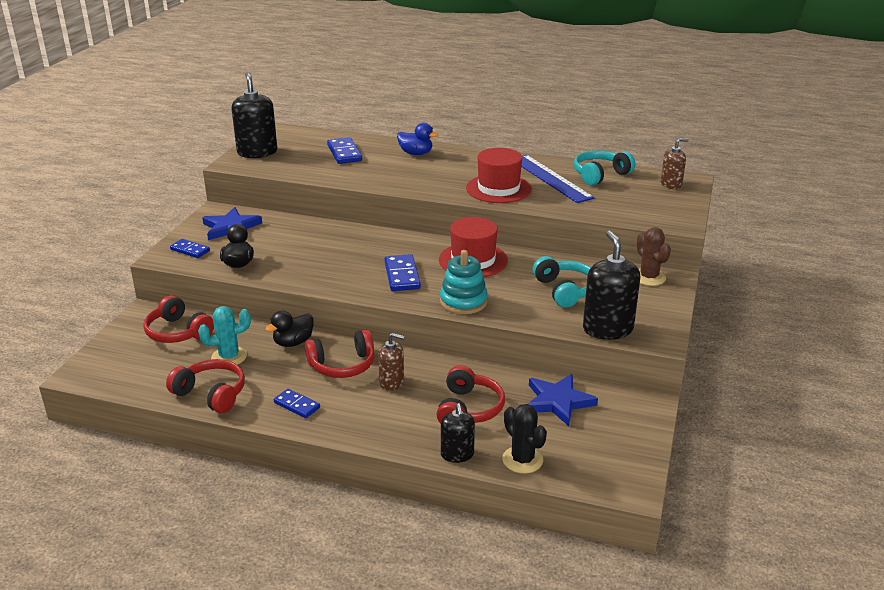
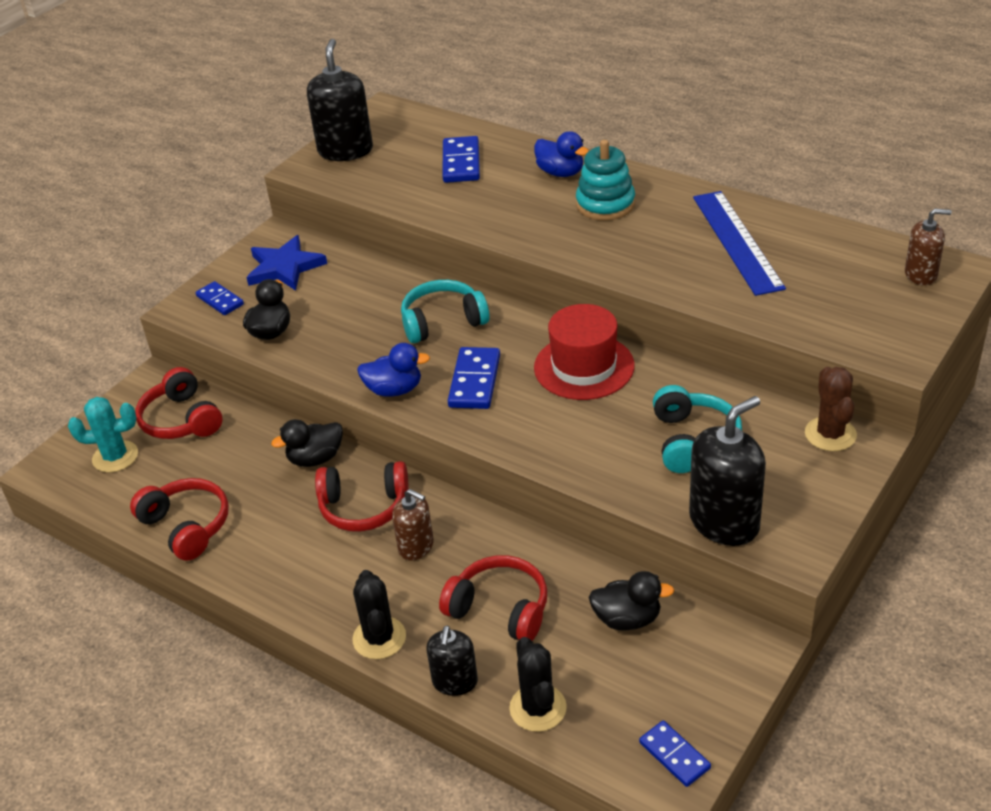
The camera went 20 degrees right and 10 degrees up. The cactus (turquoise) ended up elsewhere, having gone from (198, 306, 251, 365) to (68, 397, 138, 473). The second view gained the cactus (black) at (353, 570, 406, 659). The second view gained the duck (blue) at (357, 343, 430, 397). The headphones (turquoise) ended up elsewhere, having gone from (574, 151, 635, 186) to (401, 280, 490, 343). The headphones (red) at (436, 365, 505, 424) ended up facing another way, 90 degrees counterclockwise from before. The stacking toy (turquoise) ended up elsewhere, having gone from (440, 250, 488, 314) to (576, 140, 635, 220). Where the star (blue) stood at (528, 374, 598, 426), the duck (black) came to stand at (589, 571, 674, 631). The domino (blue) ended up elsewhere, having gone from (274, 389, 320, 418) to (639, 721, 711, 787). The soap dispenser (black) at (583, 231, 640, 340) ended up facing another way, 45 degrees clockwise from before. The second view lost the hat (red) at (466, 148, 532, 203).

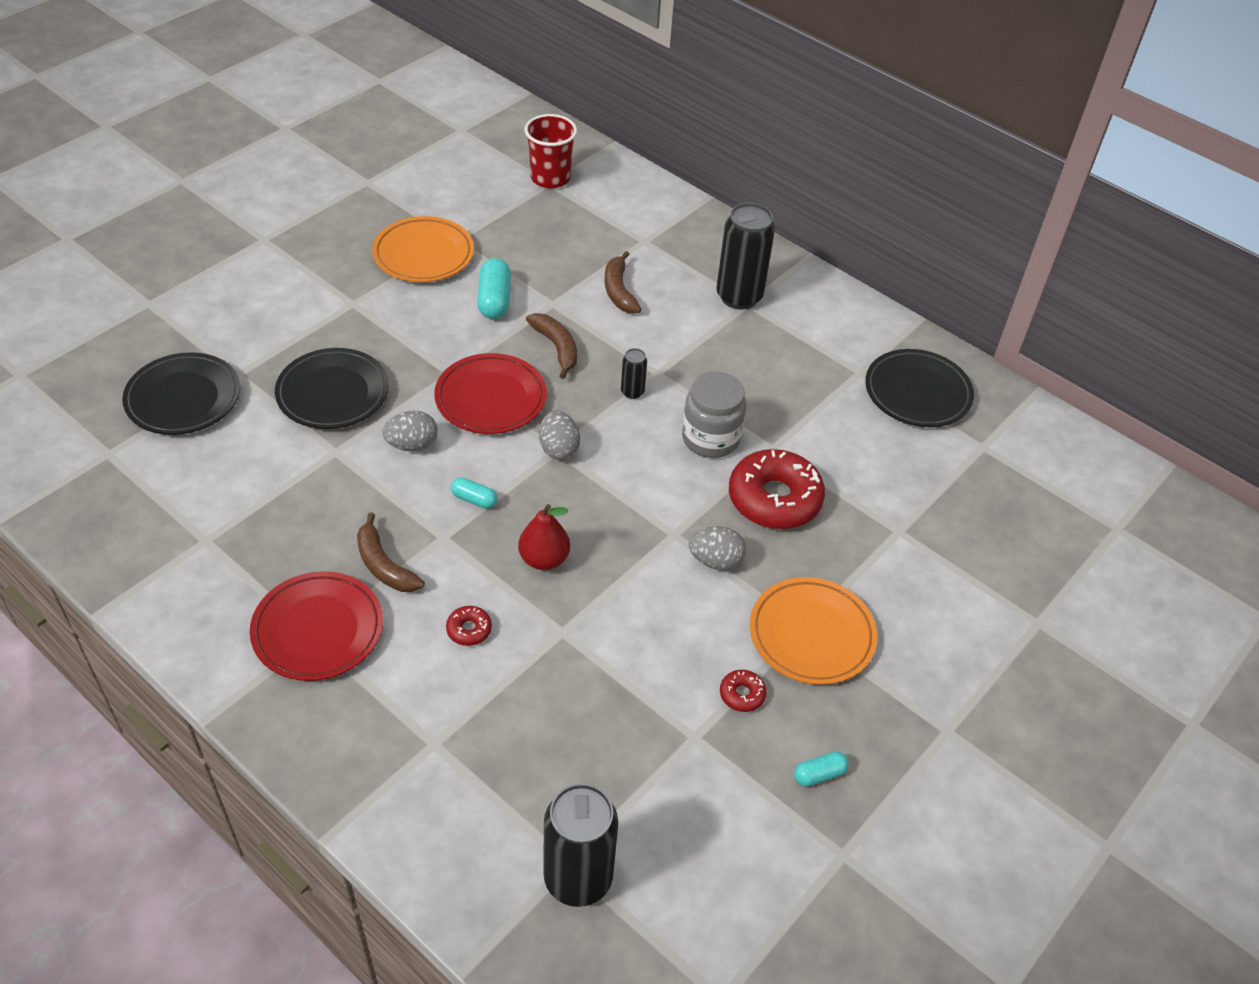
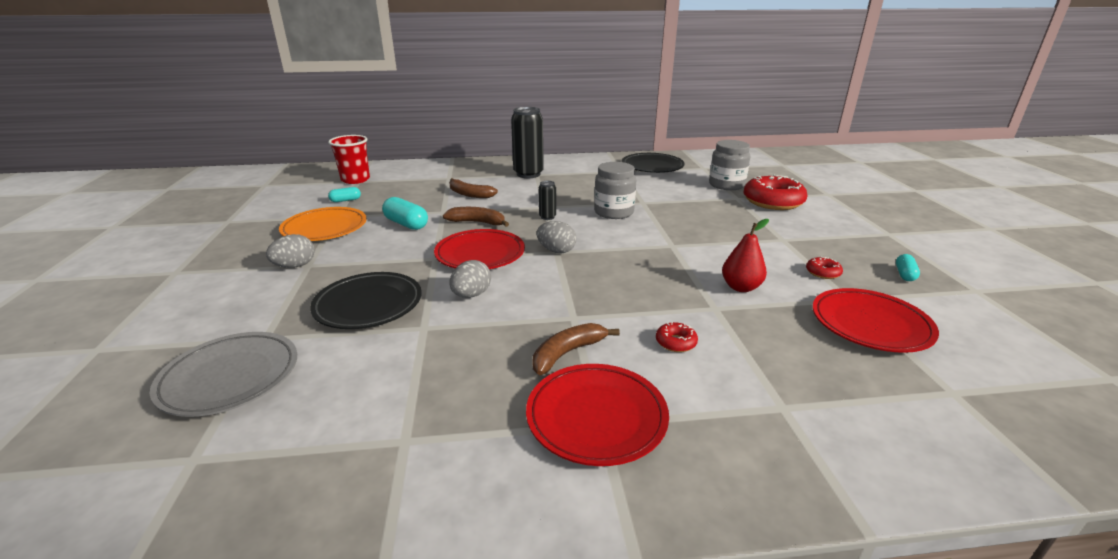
The camera went 45 degrees left and 20 degrees down. What was the plate (black) at (122, 352, 240, 435) turned into the plate (grey) at (150, 332, 297, 417). The egg (grey) ended up elsewhere, having gone from (689, 526, 746, 570) to (266, 234, 315, 268). The capsule (turquoise) ended up elsewhere, having gone from (451, 478, 498, 509) to (328, 187, 361, 202). The banana (brown) at (357, 512, 425, 592) ended up facing another way, 135 degrees clockwise from before. The second view gained the jar (grey) at (709, 140, 750, 190). The pear (red) ended up elsewhere, having gone from (518, 504, 570, 570) to (722, 219, 769, 292). The donut (red) ended up elsewhere, having gone from (729, 449, 825, 529) to (743, 174, 807, 210). The second view gained the plate (red) at (812, 288, 939, 353). The second view lost the can (black) at (543, 783, 618, 907). The second view lost the plate (orange) at (750, 577, 877, 685).

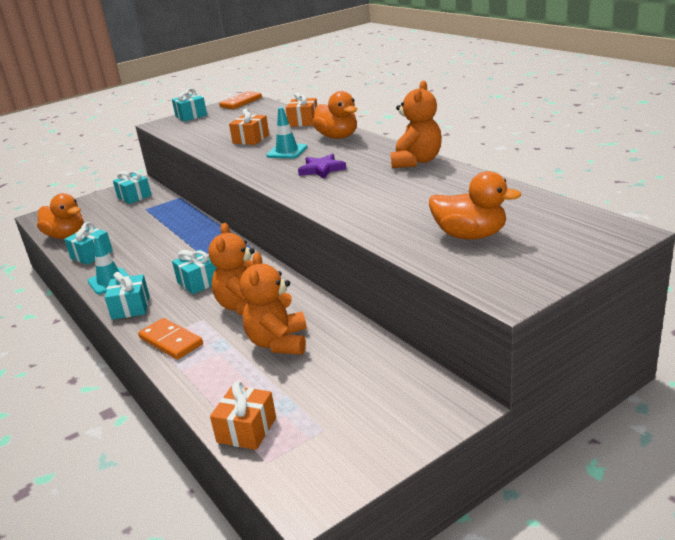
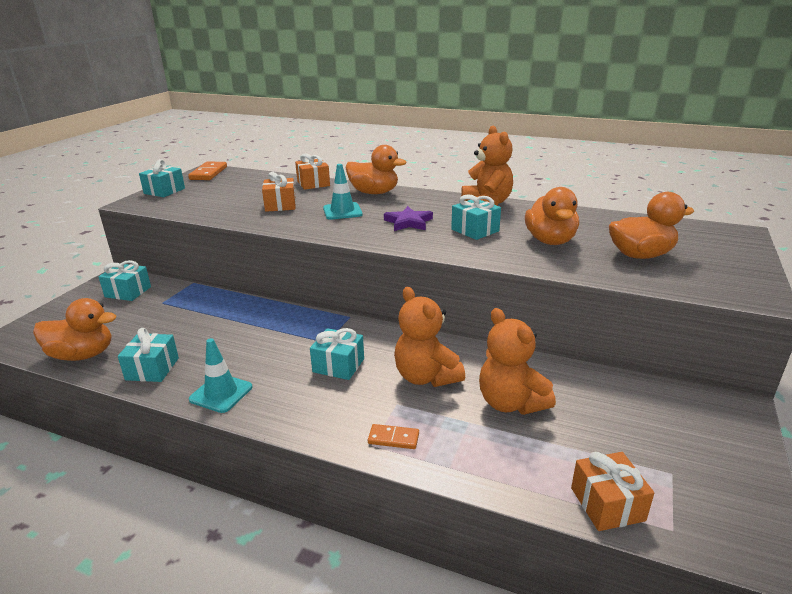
The camera went 35 degrees left and 0 degrees up. The size of the domino (orange) at (138, 318, 203, 360) changed by a factor of 0.60. The gift (turquoise) ended up elsewhere, having gone from (105, 272, 150, 320) to (451, 194, 501, 240). The second view gained the duck (orange) at (525, 187, 579, 245).

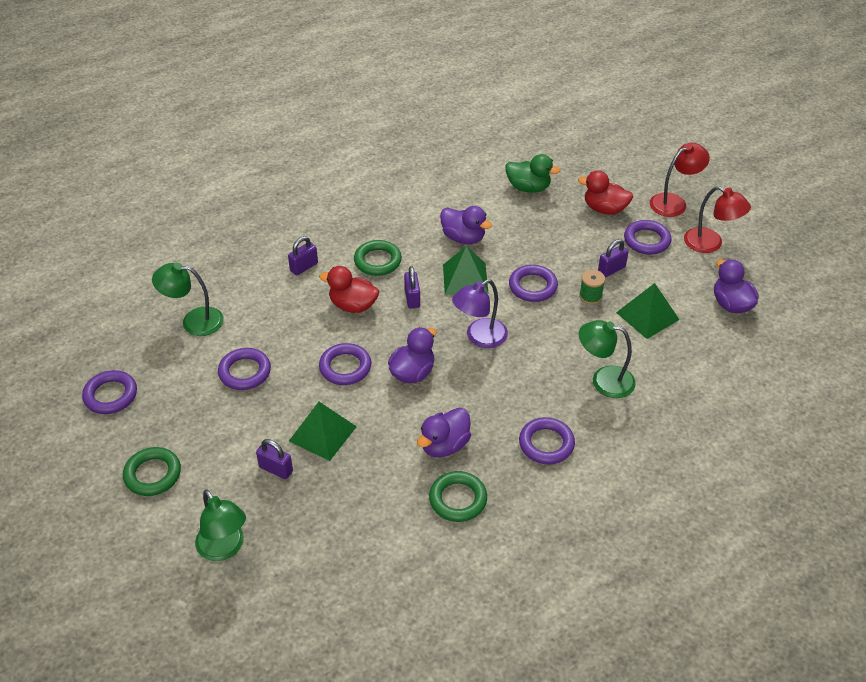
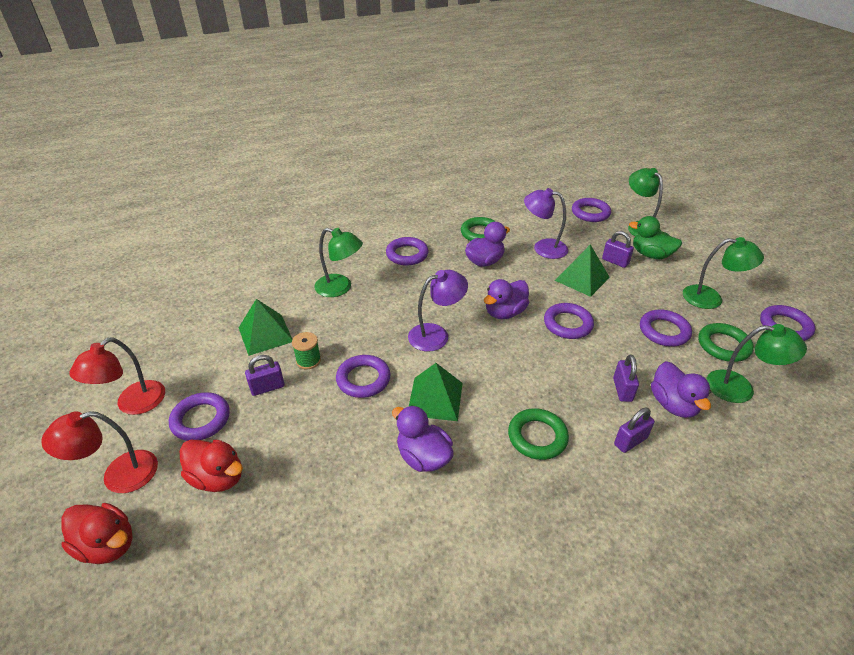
The camera went 170 degrees left and 5 degrees down. The duck (red) ended up elsewhere, having gone from (319, 266, 379, 313) to (61, 503, 133, 564). The lamp (red) at (684, 186, 751, 253) ended up facing another way, 105 degrees counterclockwise from before. The second view gained the lamp (purple) at (524, 188, 568, 259). The second view gained the ring (purple) at (572, 198, 611, 222). The padlock (purple) ended up elsewhere, having gone from (404, 266, 420, 309) to (613, 355, 639, 402). The duck (green) ended up elsewhere, having gone from (505, 154, 560, 193) to (629, 216, 682, 259). The duck (purple) ended up elsewhere, having gone from (714, 259, 759, 313) to (651, 361, 711, 418). The second view gained the lamp (green) at (683, 237, 764, 309). The ring (green) ended up elsewhere, having gone from (123, 447, 181, 496) to (698, 323, 754, 362).

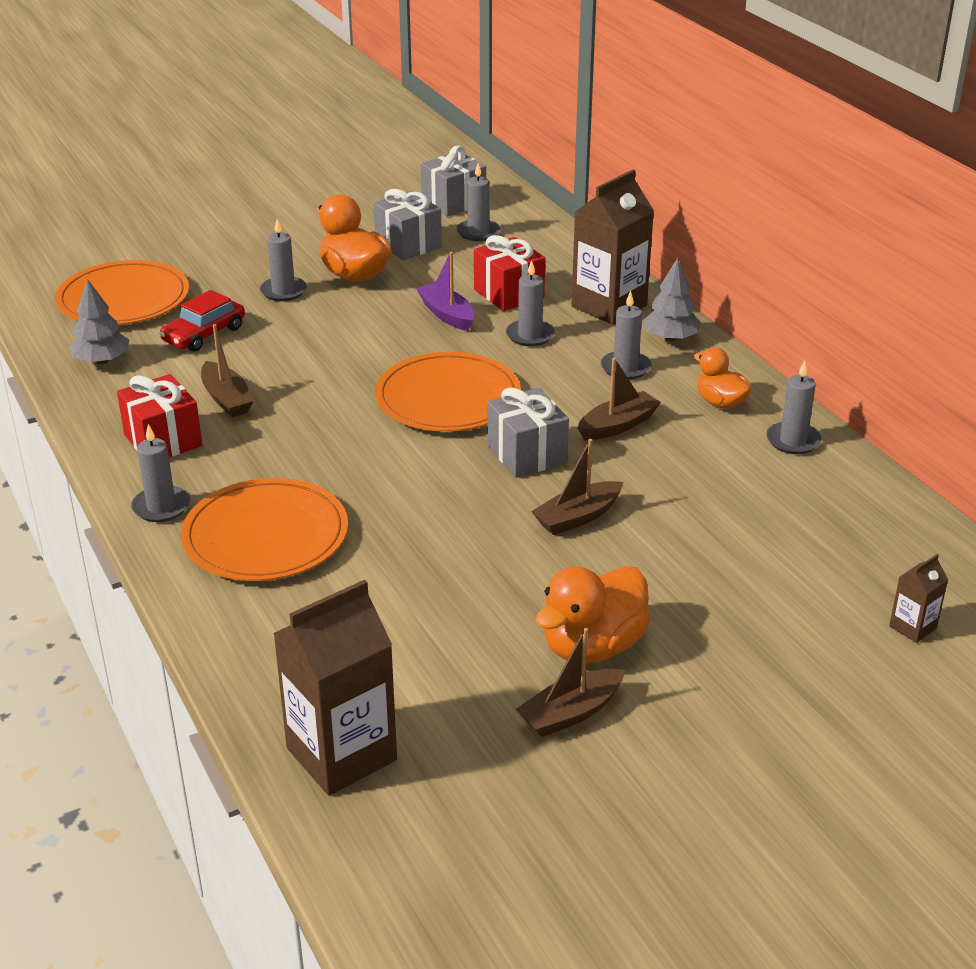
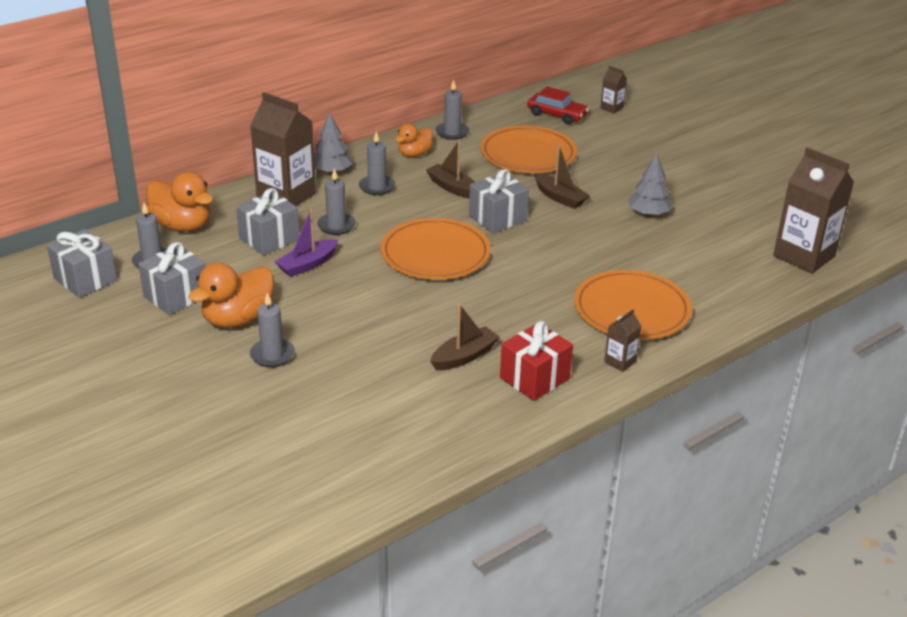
The camera went 100 degrees left and 0 degrees up. The duck (orange) ended up elsewhere, having gone from (536, 566, 650, 663) to (146, 172, 214, 232). What was the gift (red) at (474, 235, 545, 311) turned into the gift (grey) at (236, 188, 299, 255). The plate (orange) ended up elsewhere, having gone from (55, 260, 189, 325) to (480, 126, 577, 173). The car (red) ended up elsewhere, having gone from (159, 290, 245, 352) to (527, 87, 589, 125). Where the candle (grey) stood at (131, 424, 190, 522), the carton (brown) came to stand at (604, 309, 641, 372). The tree (grey) ended up elsewhere, having gone from (69, 279, 129, 364) to (628, 154, 672, 216). The second view lost the boat (brown) at (516, 628, 625, 737).

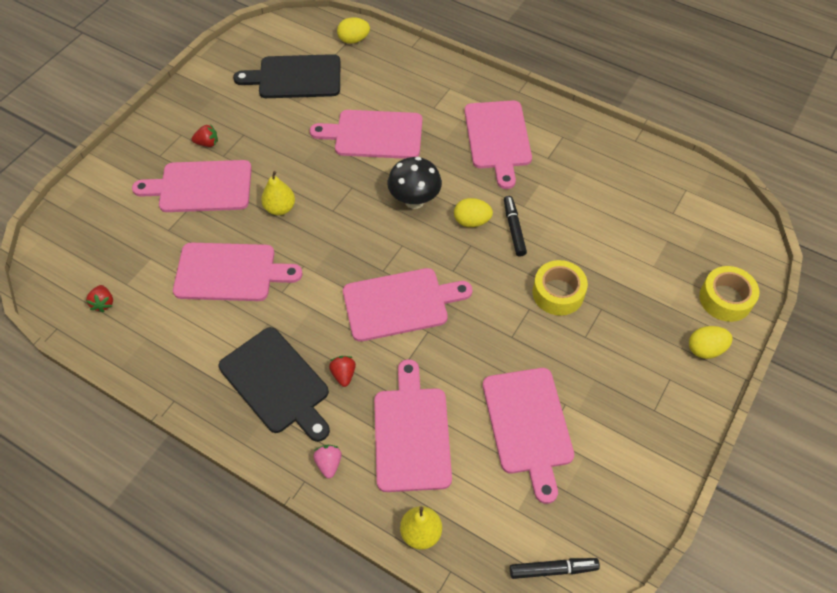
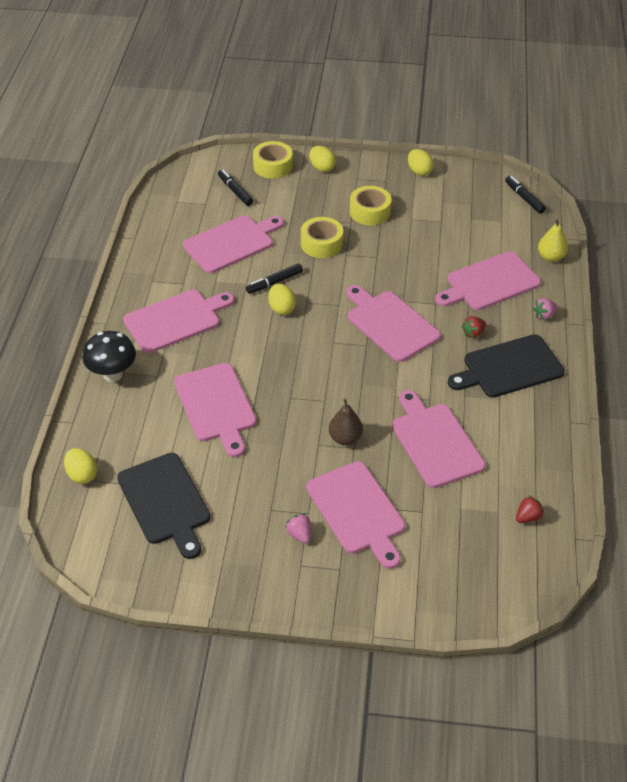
The camera went 115 degrees left and 10 degrees down. The mushroom (black) ended up elsewhere, having gone from (387, 157, 442, 209) to (83, 331, 136, 382). The cutting board (pink) ended up elsewhere, having gone from (483, 368, 574, 504) to (183, 215, 284, 273). The second view gained the marker (black) at (218, 170, 253, 206). What was the strawberry (red) at (192, 124, 218, 147) turned into the strawberry (pink) at (285, 514, 311, 544). What was the pear (yellow) at (261, 171, 295, 215) turned into the pear (brown) at (329, 399, 363, 445). The second view gained the tape (yellow) at (350, 186, 392, 225). The second view gained the egg (yellow) at (408, 149, 434, 176). The cutting board (black) at (219, 327, 330, 442) ended up facing another way, 135 degrees counterclockwise from before.

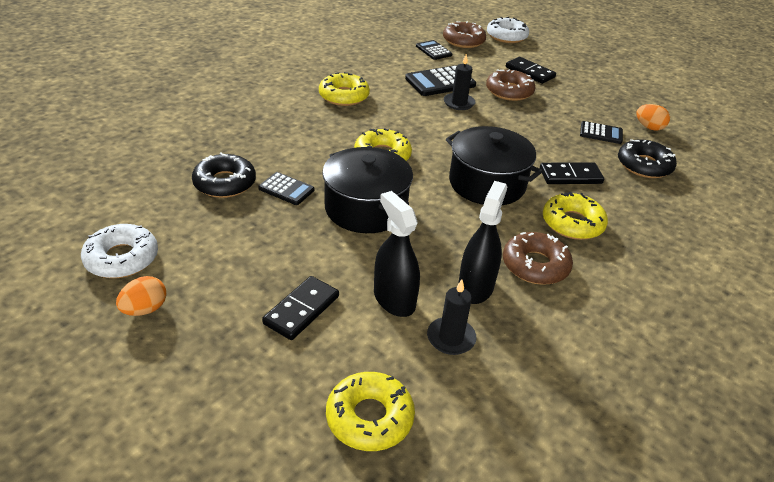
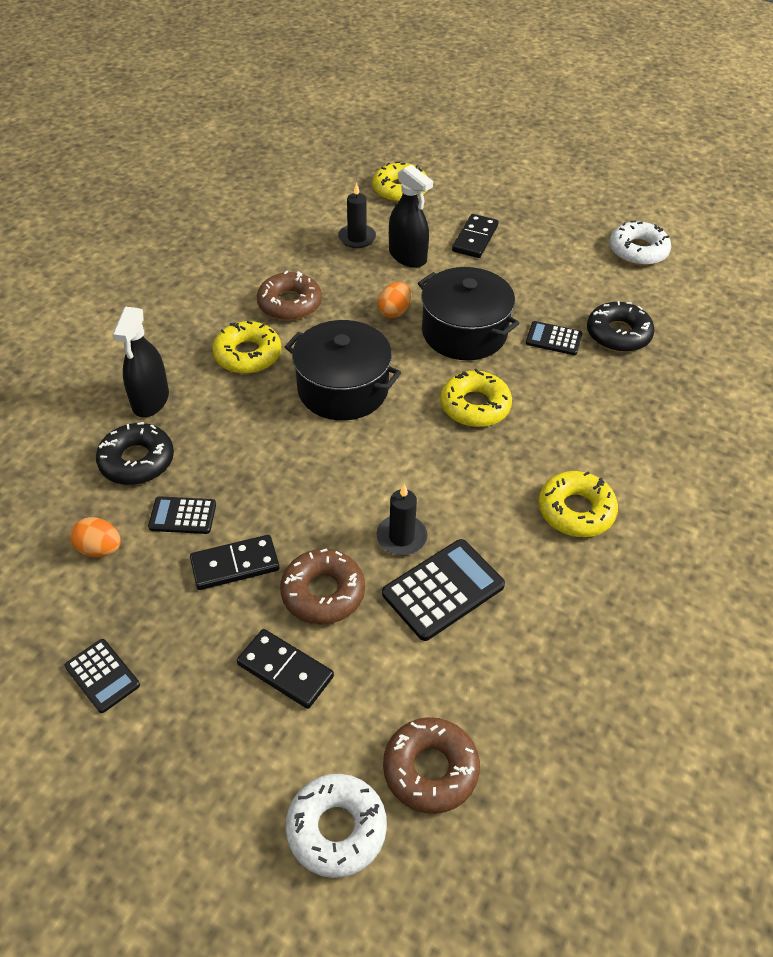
The camera went 170 degrees right and 10 degrees up. The calculator (black) ended up elsewhere, having gone from (416, 40, 453, 60) to (65, 639, 140, 713). The spray bottle (black) ended up elsewhere, having gone from (458, 181, 507, 304) to (113, 307, 169, 417). The domino (black) ended up elsewhere, having gone from (540, 162, 604, 184) to (190, 535, 279, 590). The egg (orange) ended up elsewhere, having gone from (116, 276, 167, 316) to (377, 282, 411, 318).

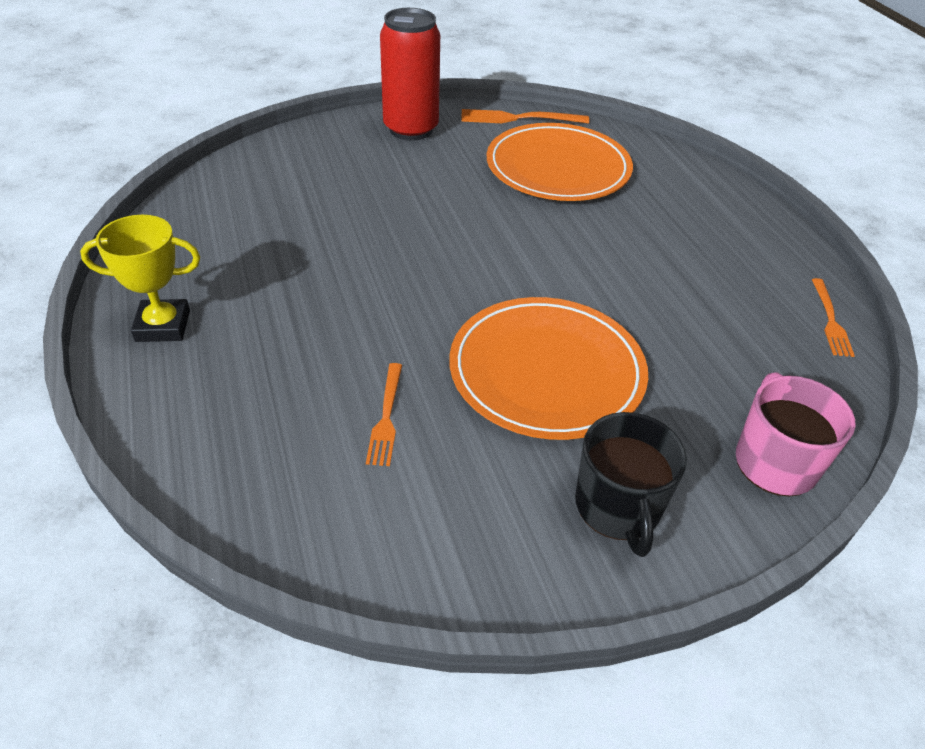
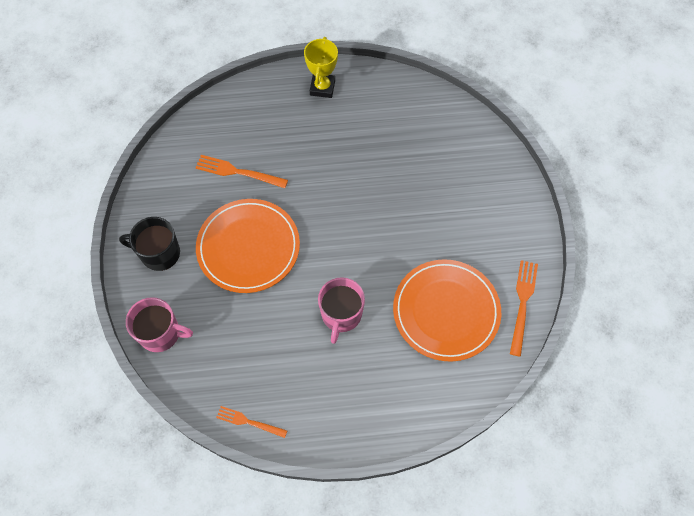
The camera went 105 degrees right and 20 degrees up. The size of the fork (orange) at (366, 363, 402, 466) changed by a factor of 1.51. The second view gained the mug (pink) at (318, 277, 365, 344). The second view lost the can (red) at (380, 8, 440, 141).

